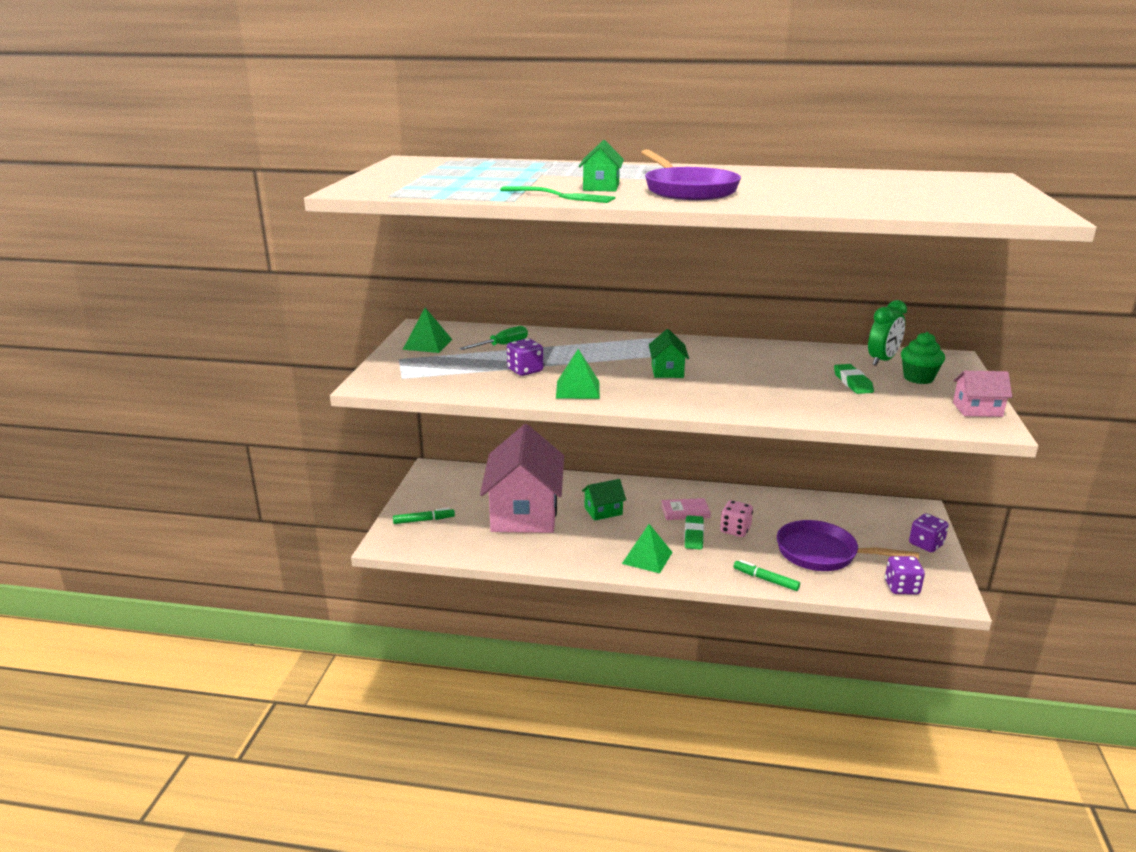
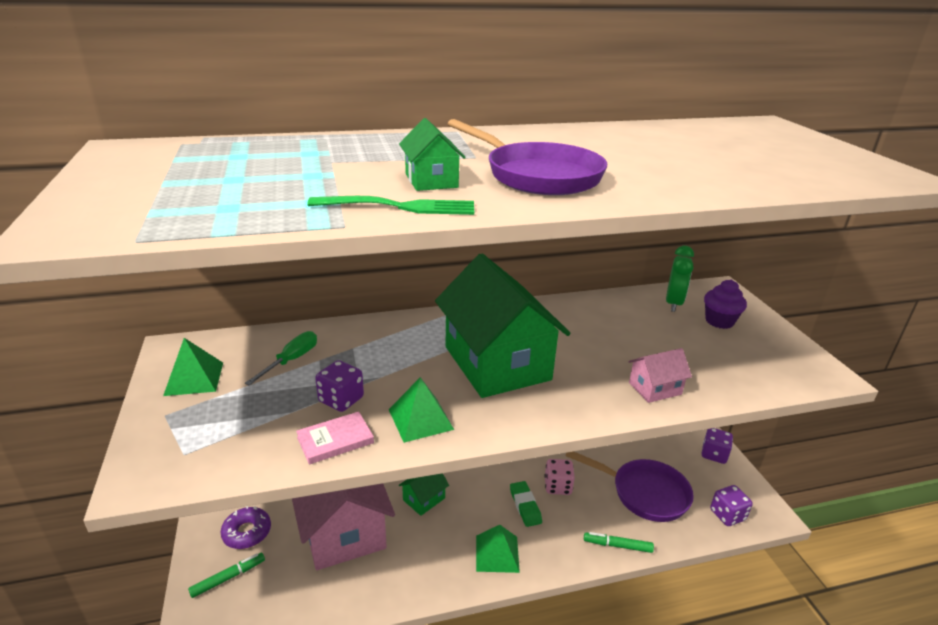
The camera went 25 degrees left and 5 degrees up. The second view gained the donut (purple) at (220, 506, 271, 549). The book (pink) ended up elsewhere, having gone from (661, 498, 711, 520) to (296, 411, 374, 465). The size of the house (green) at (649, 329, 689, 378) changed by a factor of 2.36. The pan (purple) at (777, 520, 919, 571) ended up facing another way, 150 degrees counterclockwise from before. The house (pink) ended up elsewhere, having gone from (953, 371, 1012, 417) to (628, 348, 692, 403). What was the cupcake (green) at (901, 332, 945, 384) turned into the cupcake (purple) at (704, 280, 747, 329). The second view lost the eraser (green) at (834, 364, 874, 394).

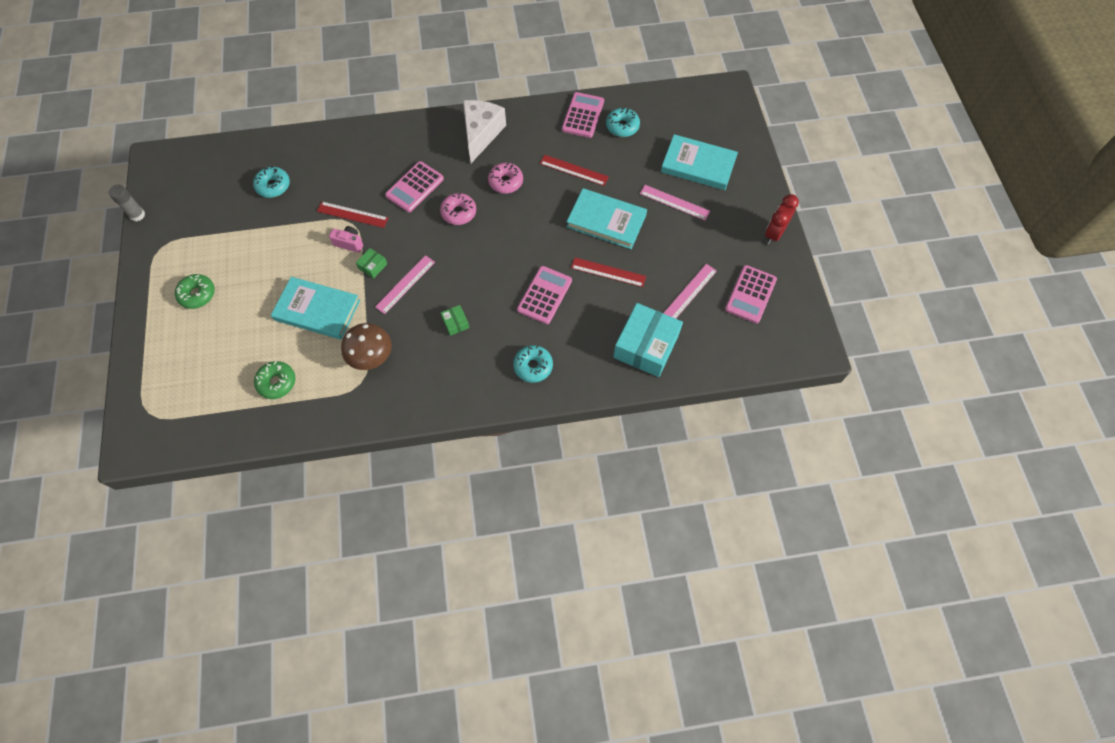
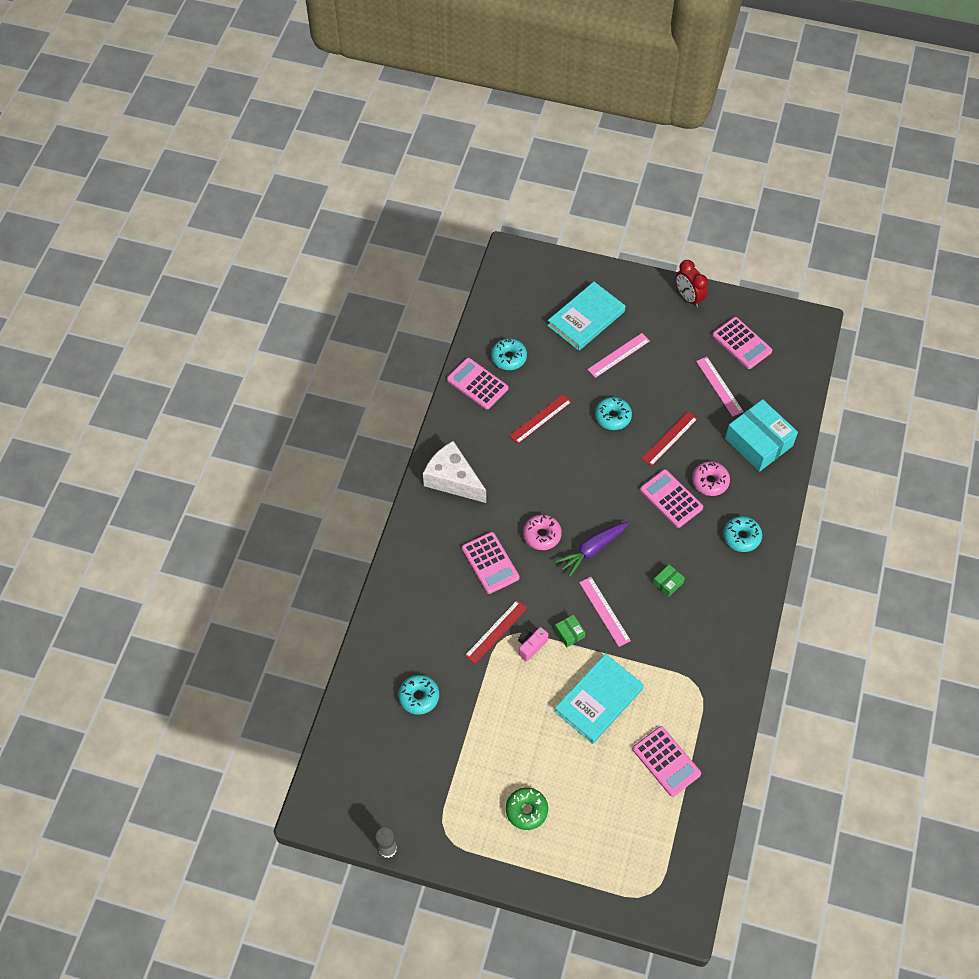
The camera went 65 degrees left and 5 degrees down. The second view gained the carrot (purple) at (555, 522, 629, 577). Where the book (turquoise) stood at (567, 188, 647, 249), the donut (turquoise) came to stand at (595, 397, 632, 430). Where the donut (green) stood at (254, 361, 295, 399), the calculator (pink) came to stand at (633, 726, 701, 797). The box (green) at (441, 305, 469, 336) ended up facing another way, 45 degrees counterclockwise from before. The donut (pink) ended up elsewhere, having gone from (488, 163, 523, 194) to (692, 461, 730, 496). The second view lost the mushroom (brown) at (341, 323, 392, 370).

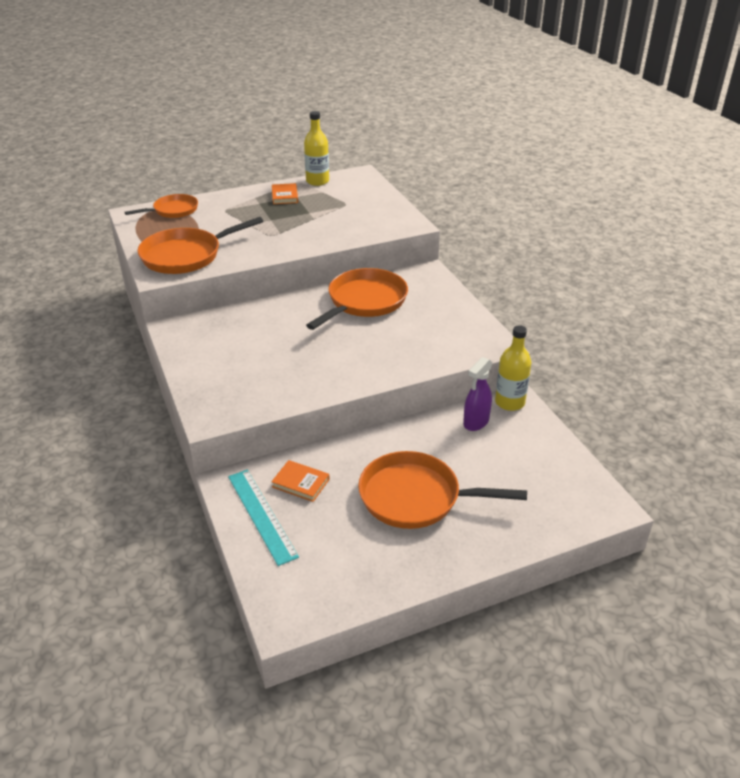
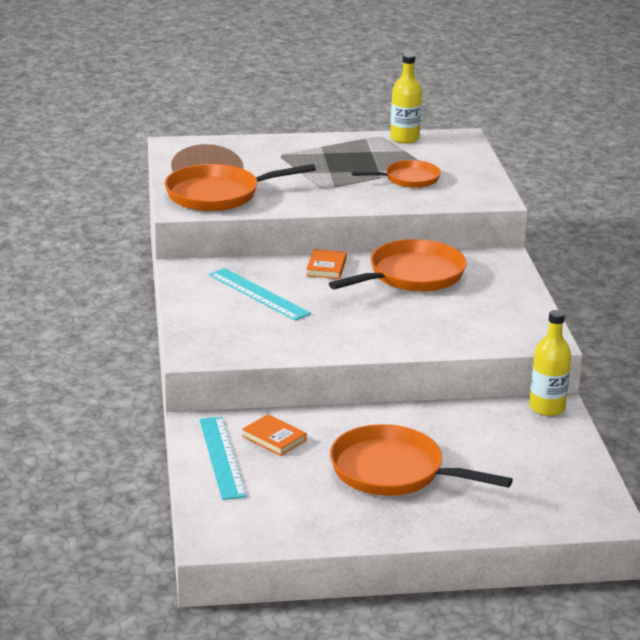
The camera went 15 degrees right and 10 degrees down. The second view gained the ruler (turquoise) at (209, 268, 311, 321). The book (orange) ended up elsewhere, having gone from (272, 183, 298, 204) to (306, 249, 347, 279). The pan (orange) ended up elsewhere, having gone from (125, 194, 198, 218) to (352, 160, 441, 188). The second view lost the spray bottle (purple) at (463, 357, 492, 431).

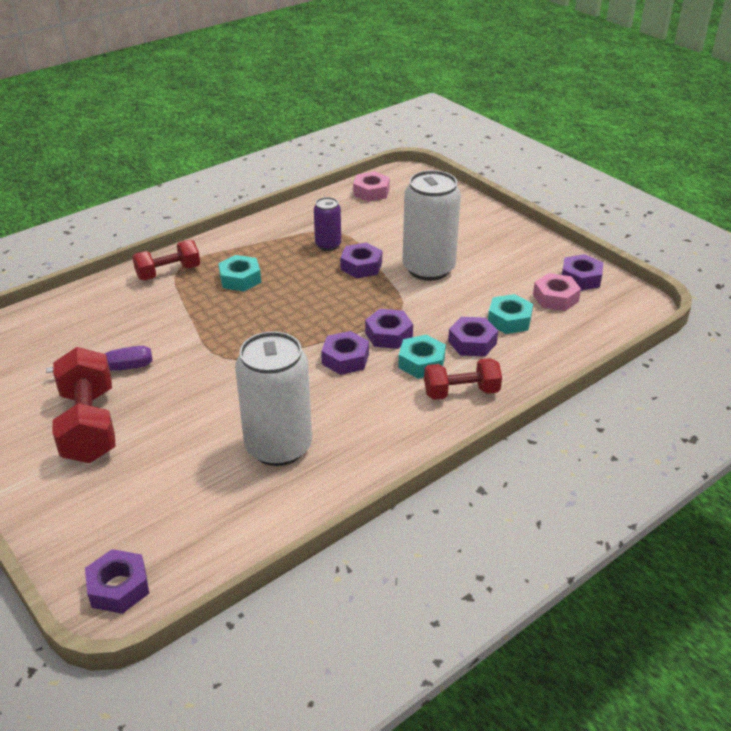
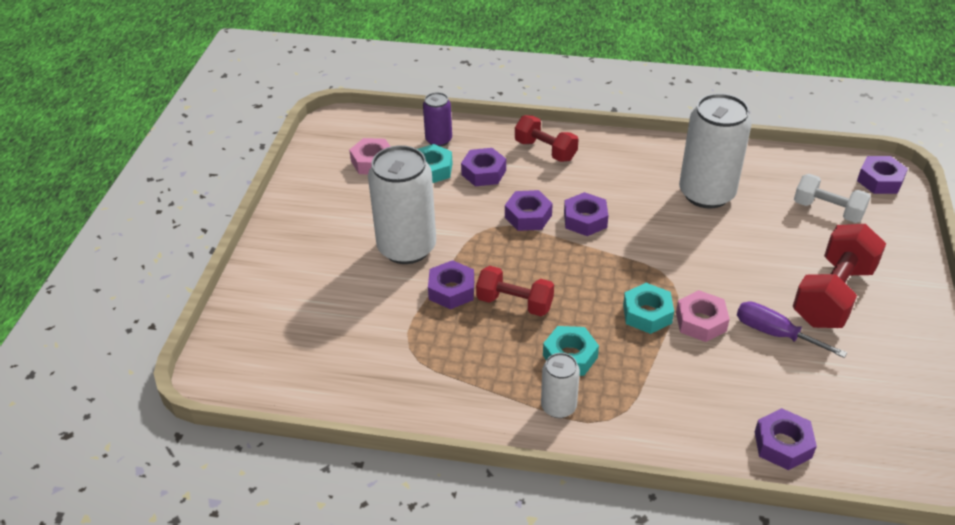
The camera went 130 degrees left and 5 degrees up. The can (purple) ended up elsewhere, having gone from (314, 197, 341, 251) to (423, 92, 452, 147). The dumbbell (red) ended up elsewhere, having gone from (132, 240, 200, 280) to (476, 266, 554, 316). The second view gained the can (white) at (541, 353, 580, 418). The nut (turquoise) ended up elsewhere, having gone from (398, 335, 446, 379) to (623, 283, 674, 334). The nut (pink) ended up elsewhere, having gone from (353, 172, 390, 202) to (676, 290, 730, 342). The nut (purple) ended up elsewhere, having gone from (562, 254, 603, 291) to (755, 408, 817, 470). The second view gained the dumbbell (white) at (794, 174, 871, 223).

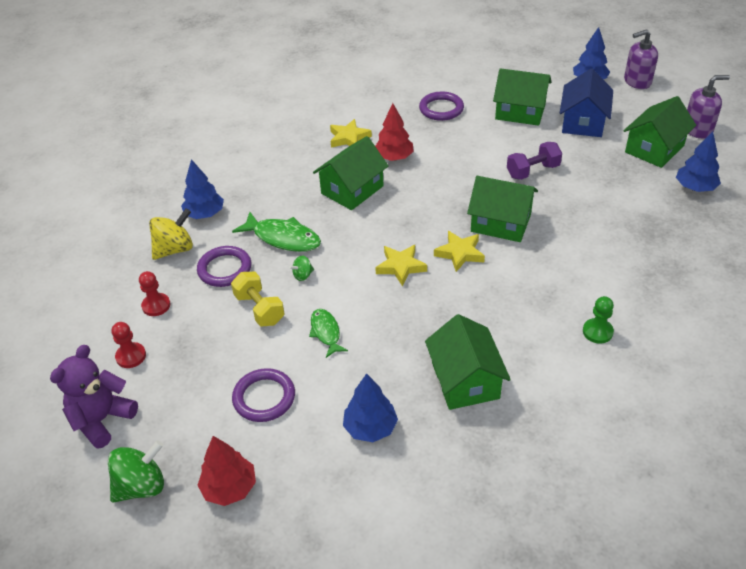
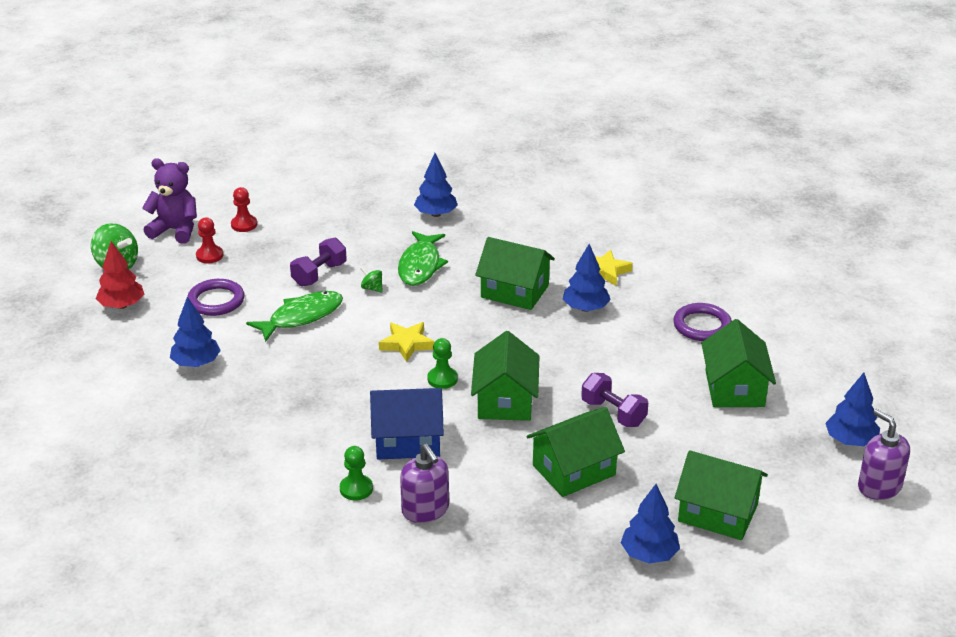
The camera went 70 degrees right and 10 degrees down. The pawn (red) ended up elsewhere, having gone from (139, 271, 170, 316) to (196, 218, 223, 263). The size of the fish (green) at (309, 309, 348, 358) changed by a factor of 1.63. What was the dumbbell (yellow) at (231, 272, 285, 326) turned into the dumbbell (purple) at (290, 238, 347, 287). The house (blue) ended up elsewhere, having gone from (560, 68, 613, 137) to (370, 388, 444, 460). The soap dispenser (purple) ended up elsewhere, having gone from (687, 75, 730, 139) to (400, 444, 449, 523). Where the star (yellow) stood at (434, 231, 485, 272), the pawn (green) came to stand at (428, 338, 458, 389). The house (green) ended up elsewhere, having gone from (425, 314, 511, 410) to (526, 407, 625, 497). What was the tree (red) at (375, 103, 414, 161) turned into the tree (blue) at (563, 244, 611, 312). The second view lost the spinning top (yellow) at (149, 208, 193, 260). The second view lost the ring (purple) at (197, 246, 251, 287).

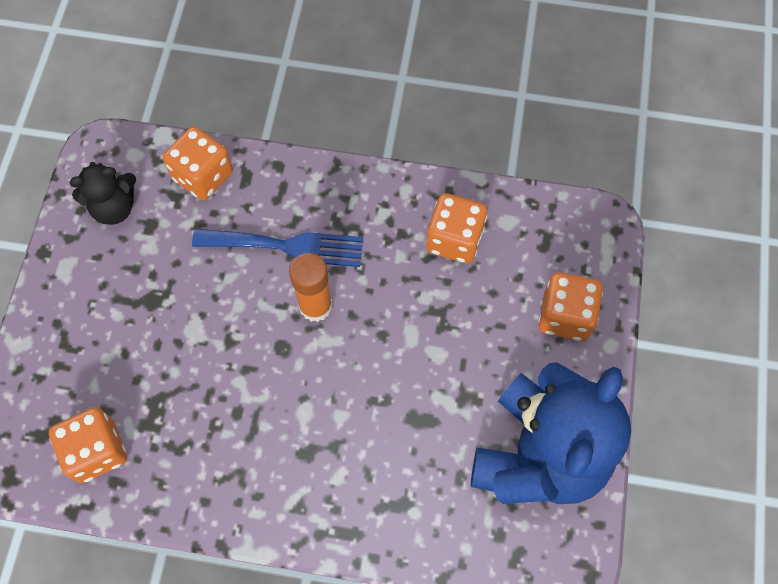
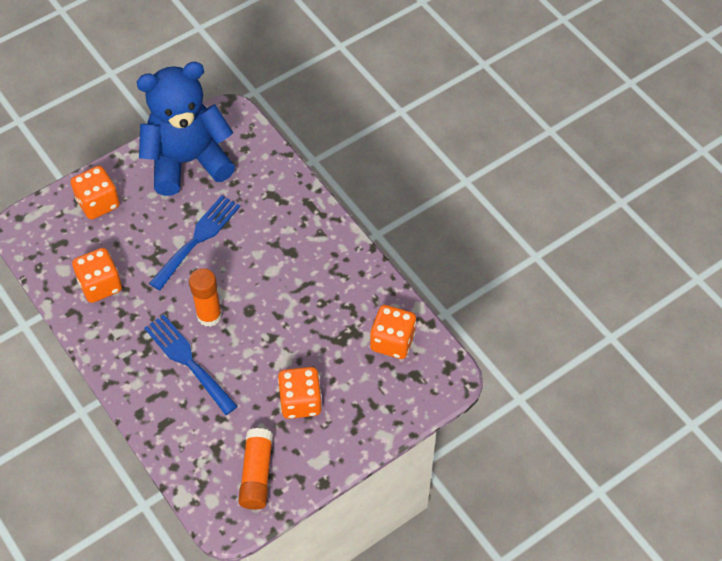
The camera went 135 degrees left and 10 degrees down. The second view gained the fork (blue) at (149, 195, 240, 290). Where the teddy bear (black) stood at (70, 162, 136, 225), the glue stick (orange) came to stand at (238, 428, 273, 510). The dice (orange) ended up elsewhere, having gone from (163, 126, 233, 200) to (278, 367, 322, 419).

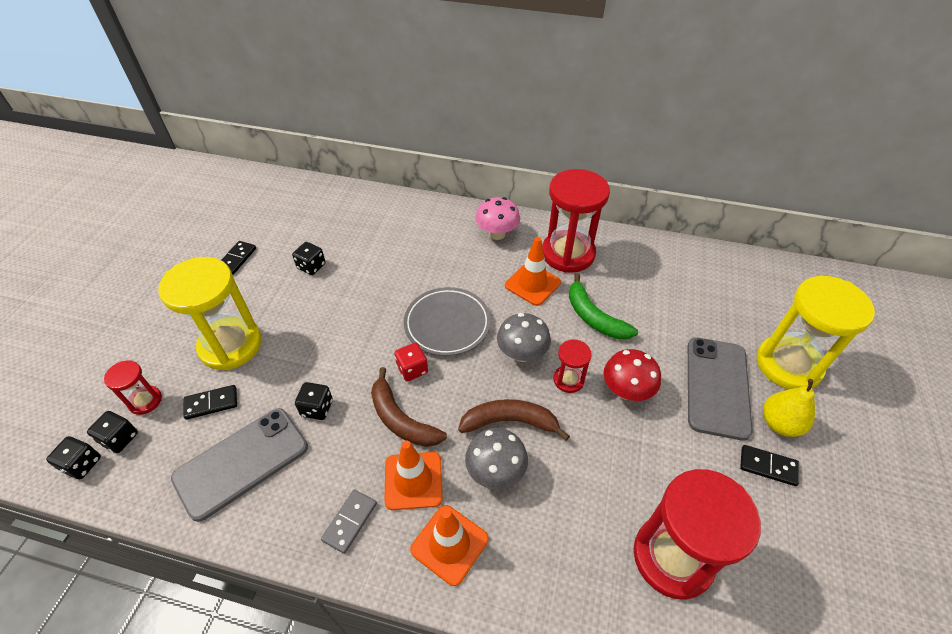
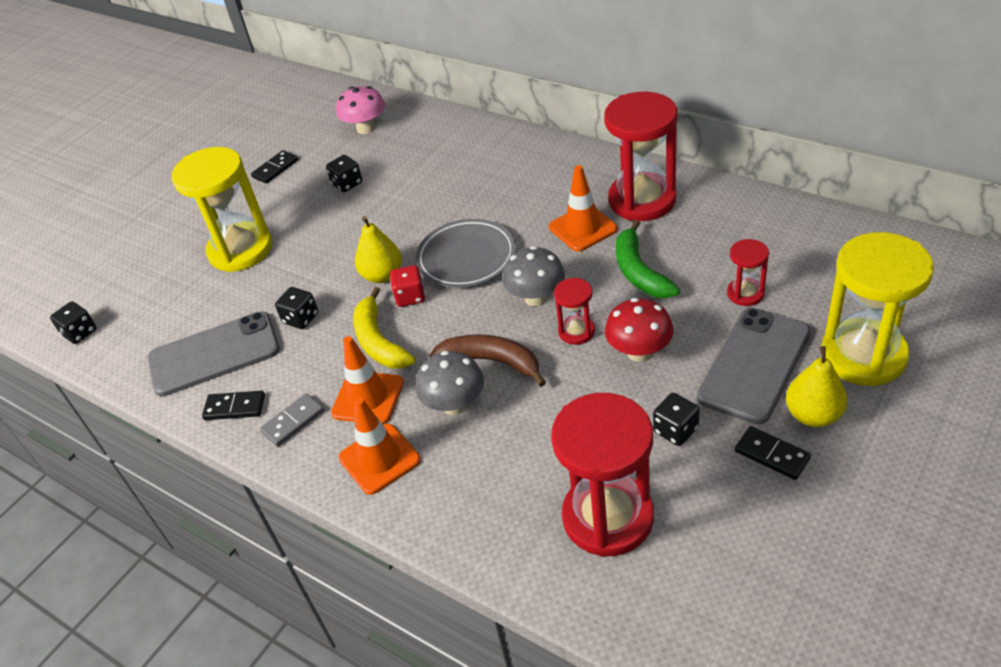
The camera went 25 degrees right and 5 degrees down. The domino (black) ended up elsewhere, having gone from (183, 385, 237, 420) to (202, 391, 265, 420). The mushroom (pink) ended up elsewhere, having gone from (475, 197, 520, 240) to (336, 86, 385, 134). What was the banana (brown) at (371, 367, 447, 447) turned into the banana (yellow) at (353, 287, 416, 368). The second view gained the pear (yellow) at (355, 216, 402, 283). The dice (black) ended up elsewhere, having gone from (87, 411, 138, 453) to (653, 393, 699, 446). The hourglass (red) ended up elsewhere, having gone from (104, 360, 162, 415) to (727, 239, 769, 306).

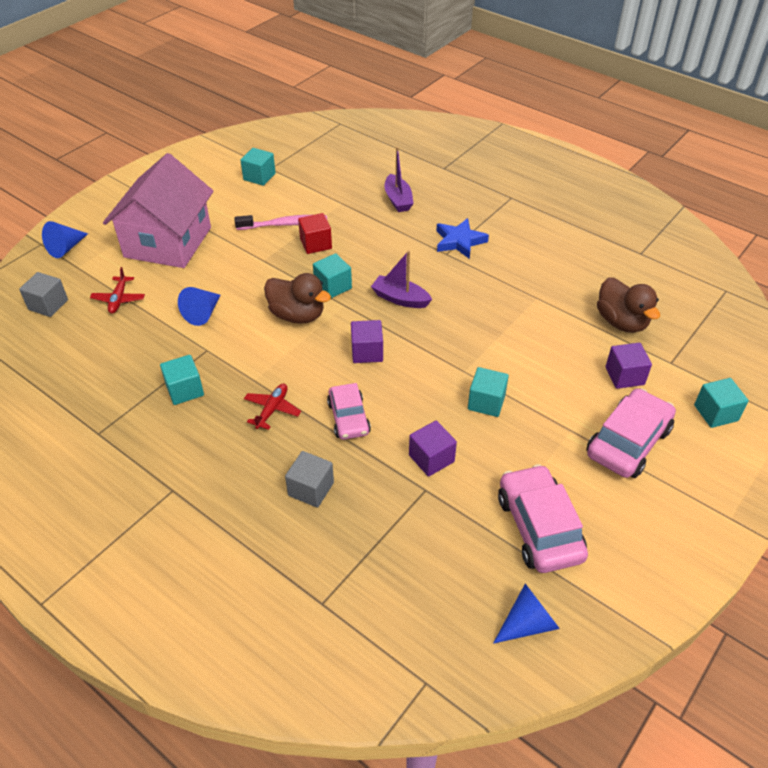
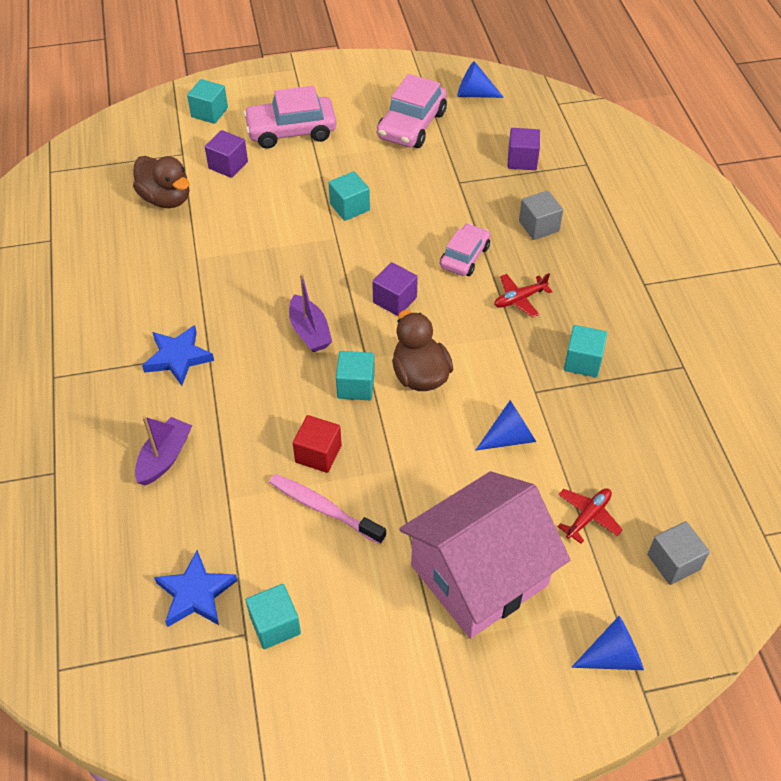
The camera went 140 degrees left and 5 degrees up. The duck (brown) at (597, 277, 660, 333) ended up facing another way, 120 degrees clockwise from before. The second view gained the star (blue) at (154, 550, 238, 627). The cube (purple) ended up elsewhere, having gone from (409, 420, 457, 477) to (508, 128, 540, 170).

